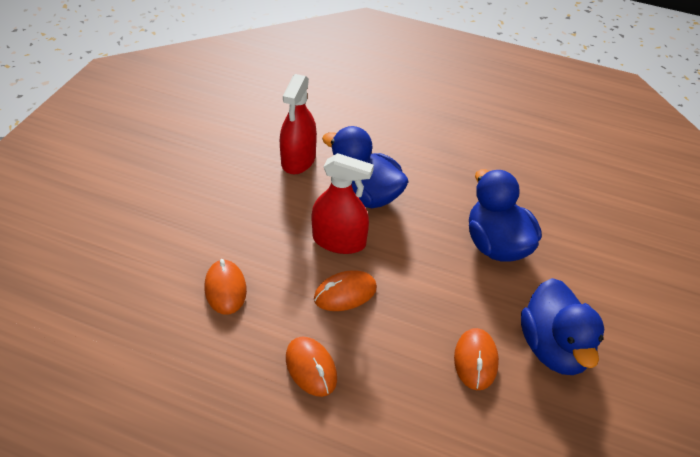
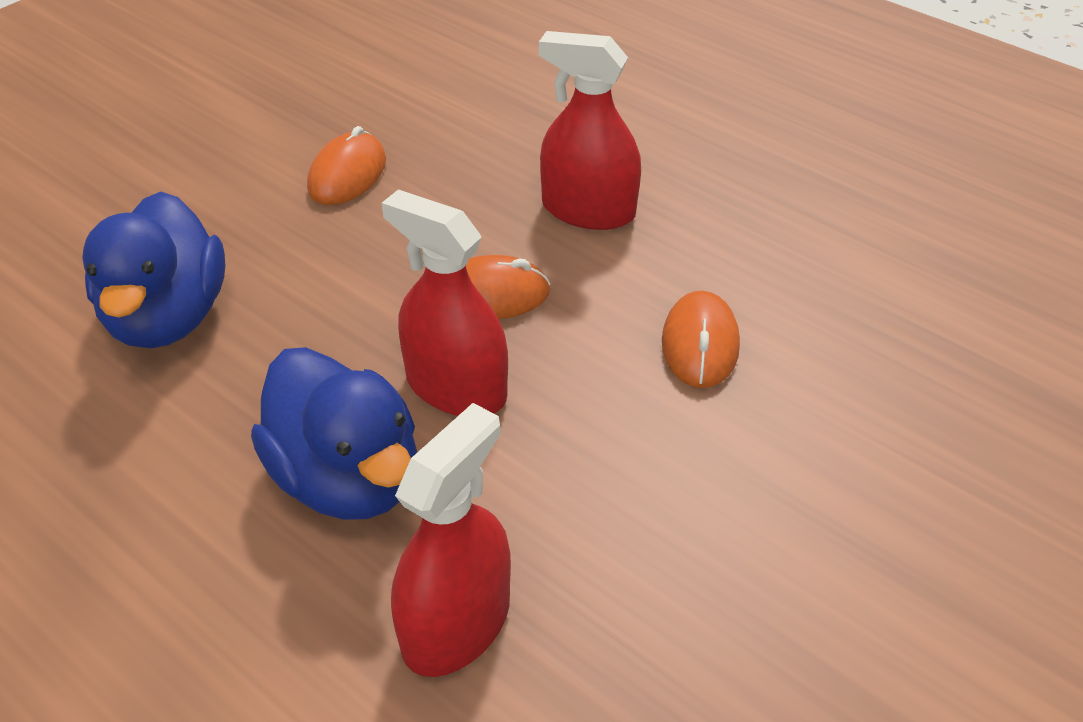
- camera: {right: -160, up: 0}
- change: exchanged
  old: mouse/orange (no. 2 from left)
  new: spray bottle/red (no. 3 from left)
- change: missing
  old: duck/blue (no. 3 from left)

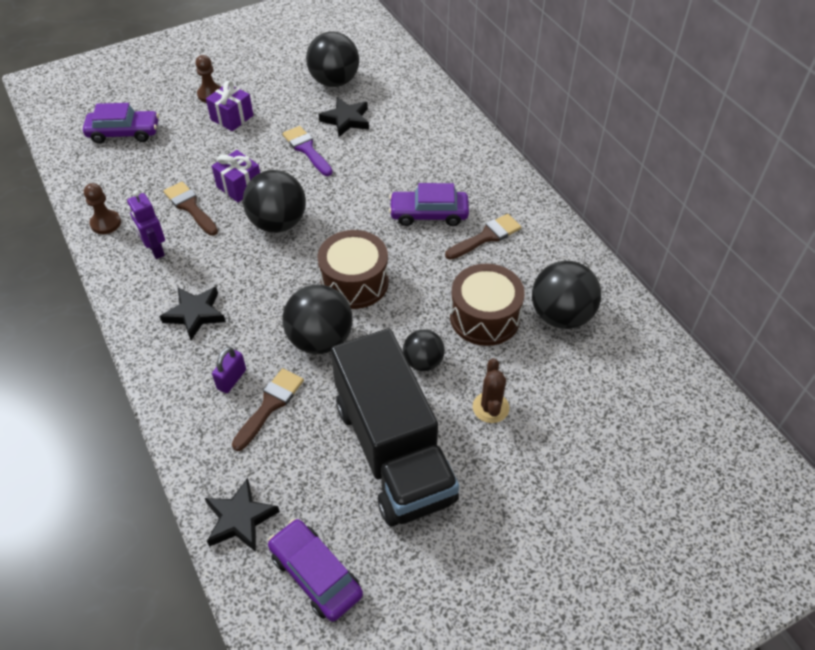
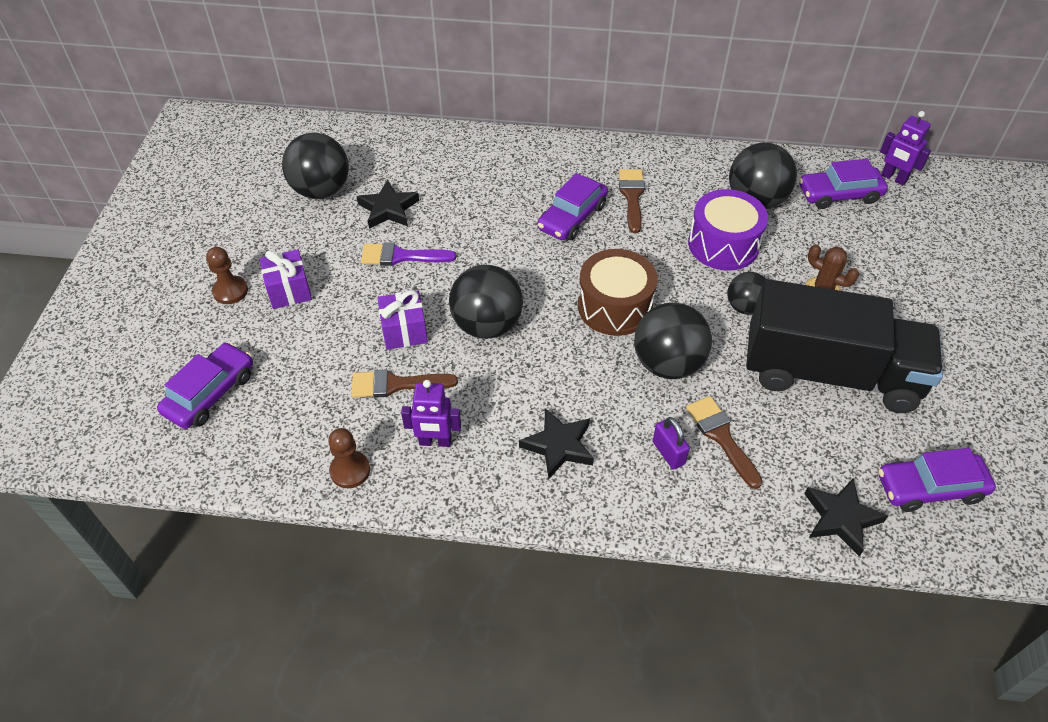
- camera: {right: -55, up: 0}
- change: colour
  old: drum/brown (no. 2 from left)
  new: drum/purple
- change: appeared
  new: car/purple (no. 3 from left)
- change: appeared
  new: robot/purple (no. 2 from left)

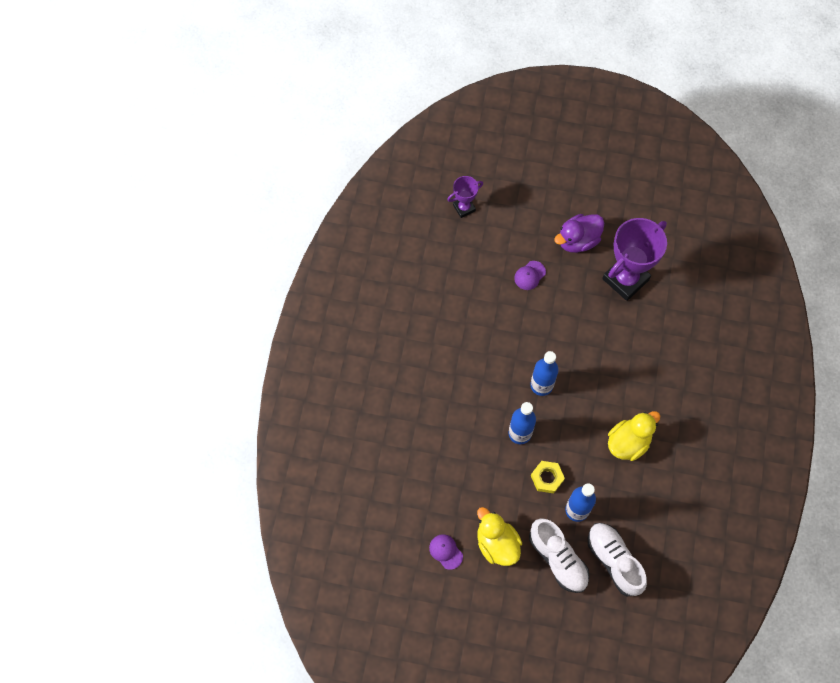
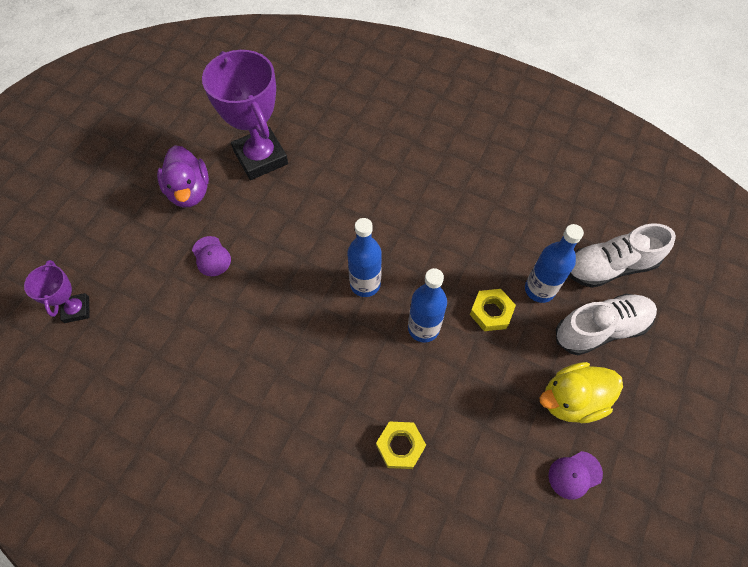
- camera: {right: -75, up: -5}
- change: missing
  old: duck/yellow (no. 2 from left)
- change: appeared
  new: nut/yellow (no. 1 from left)

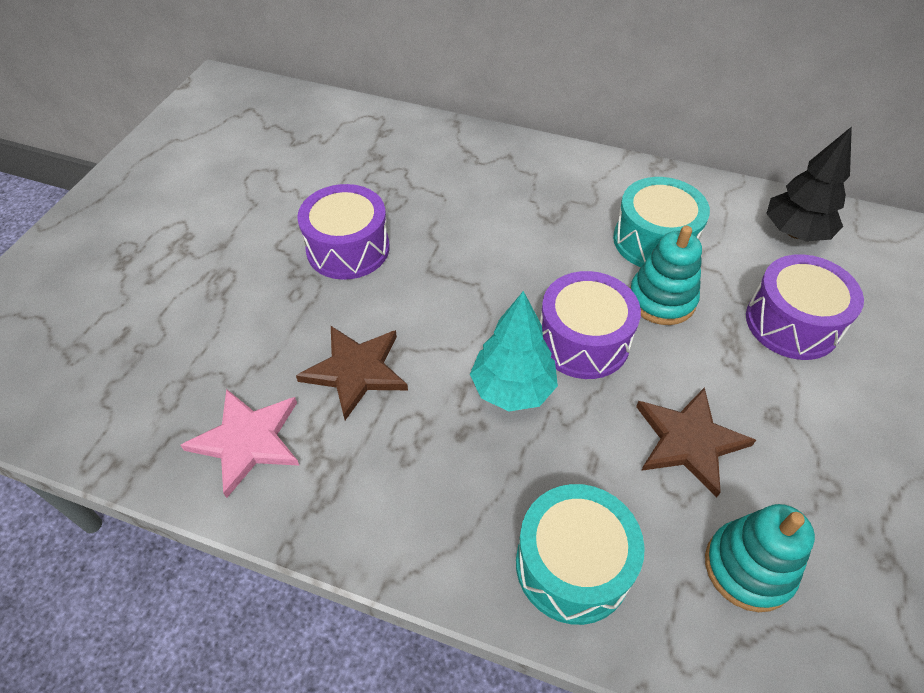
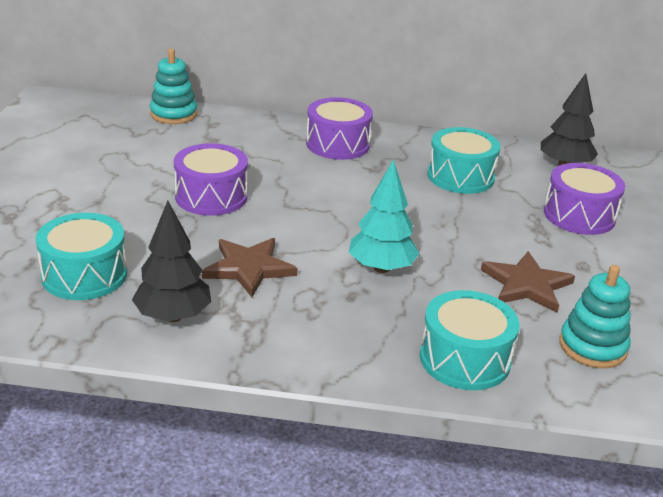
- camera: {right: -15, up: -20}
- change: exchanged
  old: star/pink
  new: tree/black (no. 1 from left)
- change: relocated
  old: drum/purple (no. 2 from left)
- change: relocated
  old: stacking toy/turquoise (no. 1 from left)
- change: appeared
  new: drum/turquoise (no. 1 from left)

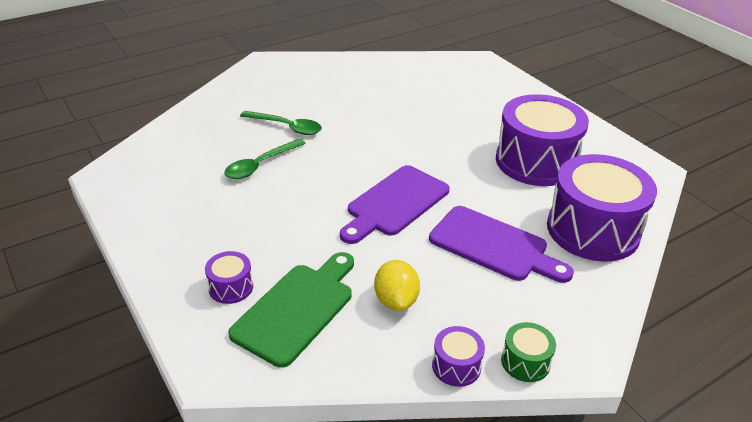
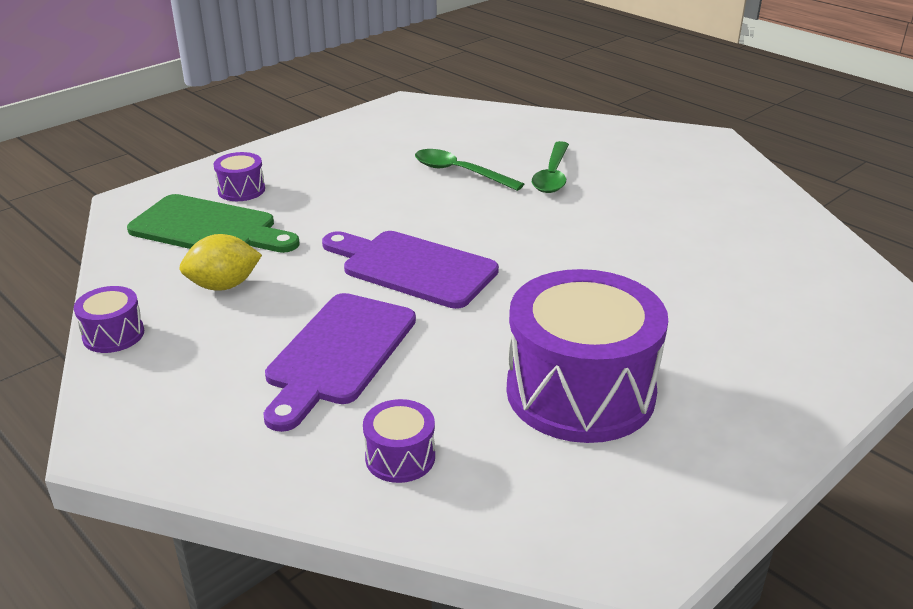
- camera: {right: 80, up: -5}
- change: missing
  old: drum/green
- change: size
  old: drum/purple (no. 4 from left in the first image)
  factor: 0.43

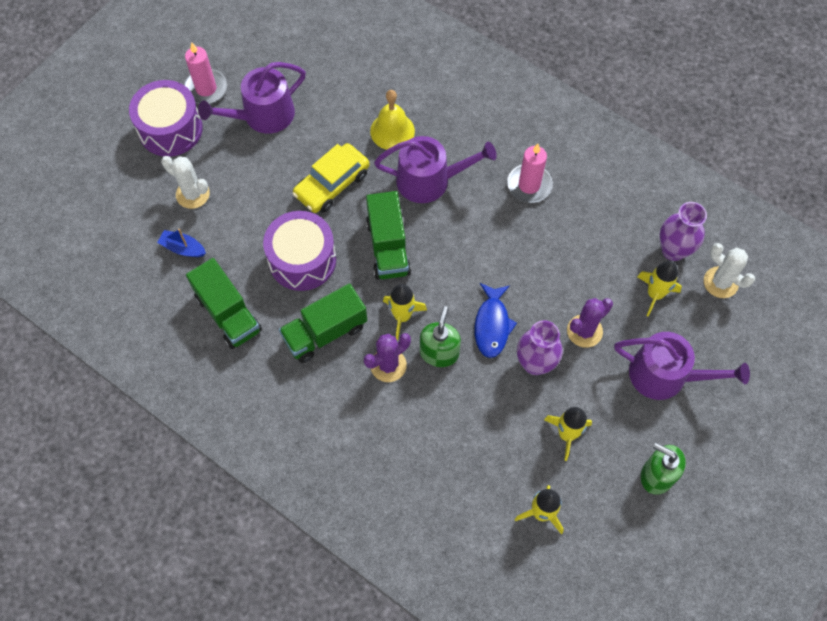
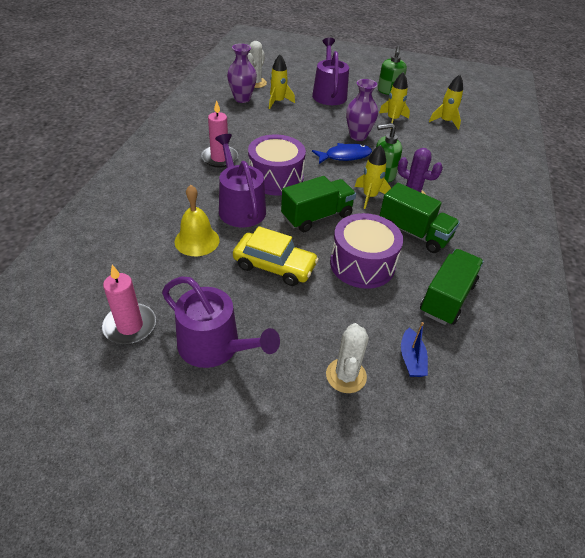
- camera: {right: -115, up: -20}
- change: relocated
  old: drum/purple (no. 1 from left)
- change: relocated
  old: candle/pink (no. 1 from left)
- change: missing
  old: cactus/purple (no. 2 from left)

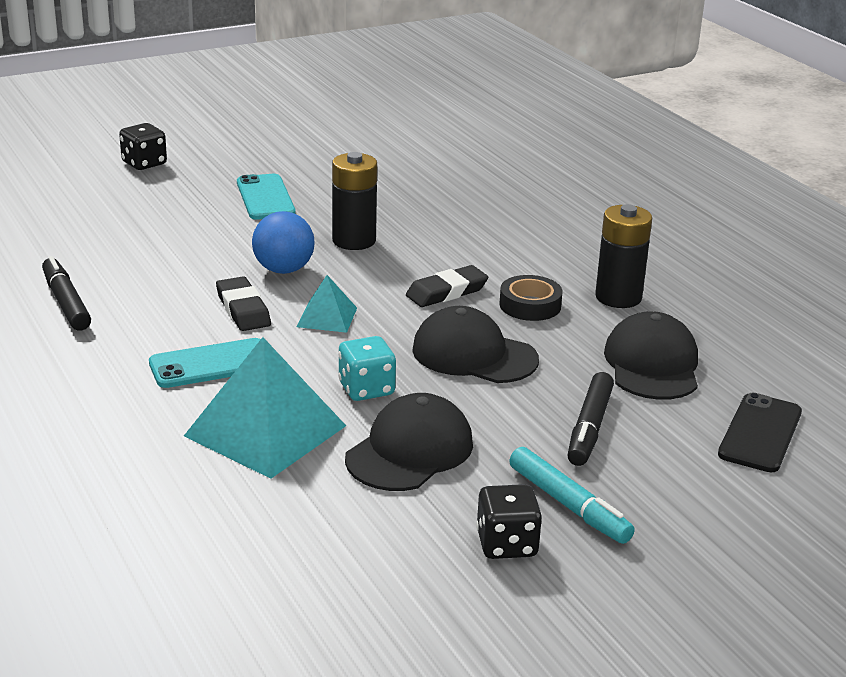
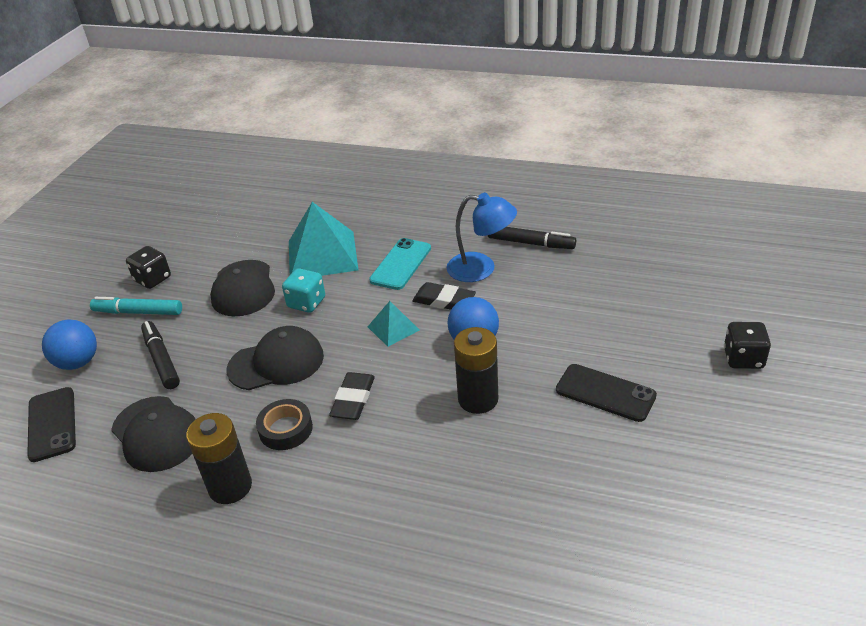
- camera: {right: 140, up: 10}
- change: colour
  old: phone/turquoise (no. 2 from left)
  new: phone/black (no. 2 from left)
- change: appeared
  new: ball/blue (no. 1 from left)
- change: appeared
  new: lamp/blue

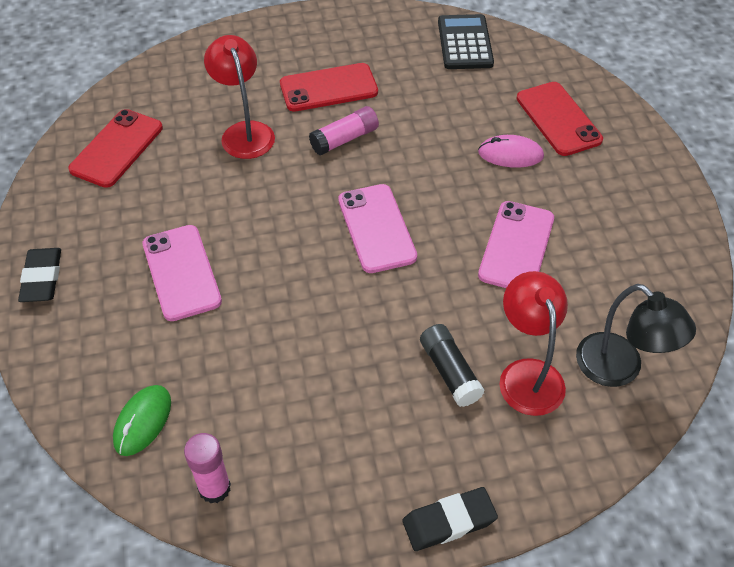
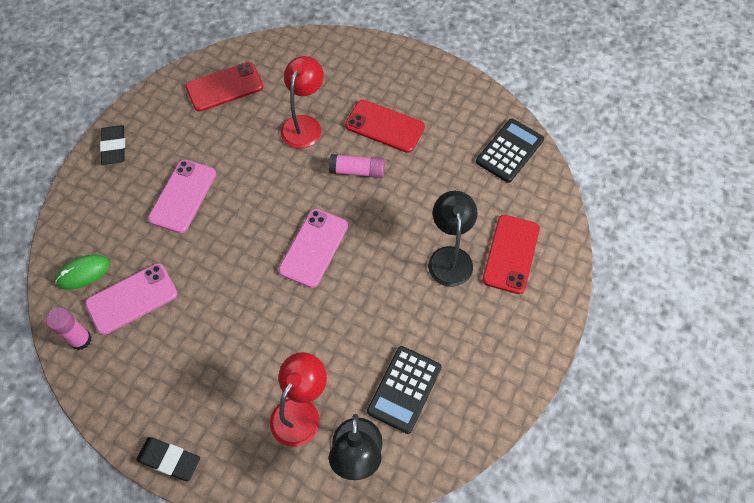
- camera: {right: 40, up: 10}
- change: spun
  old: eraser/black (no. 1 from left)
  degrees: -45
- change: missing
  old: glue stick/black
- change: exchanged
  old: mouse/pink
  new: lamp/black (no. 2 from left)
- change: relocated
  old: phone/pink (no. 3 from left in the first image)
  new: phone/pink (no. 1 from left)
- change: appeared
  new: calculator/black (no. 1 from left)

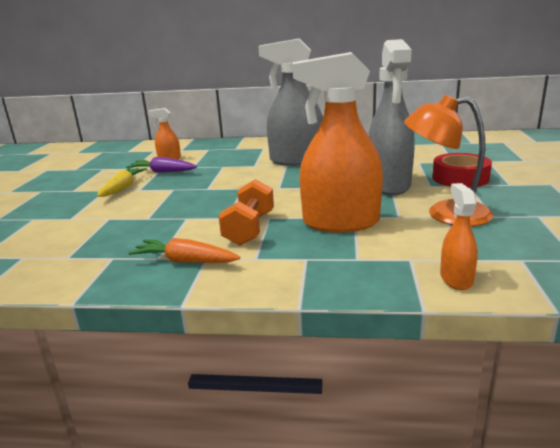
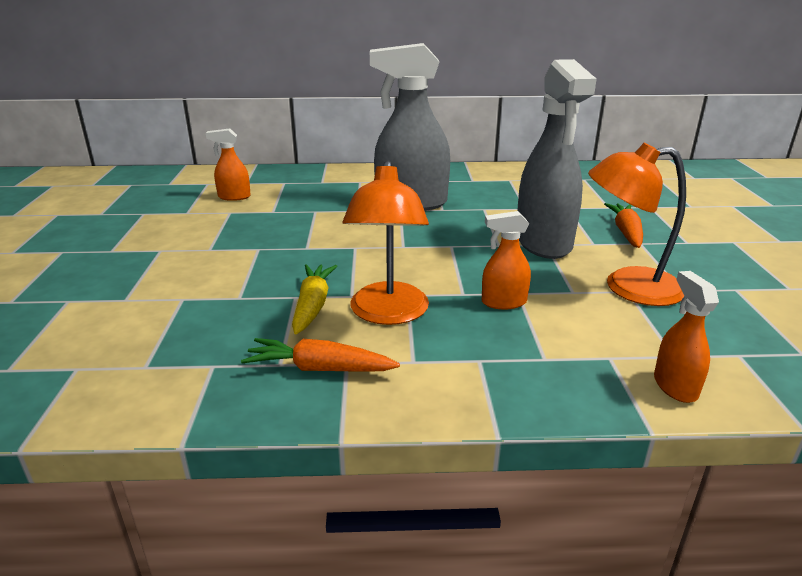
- camera: {right: -10, up: 5}
- change: relocated
  old: carrot/yellow
- change: missing
  old: carrot/purple
- change: exchanged
  old: dumbbell/orange
  new: lamp/orange (no. 1 from left)
- change: size
  old: spray bottle/orange (no. 2 from left)
  factor: 0.47
- change: exchanged
  old: tape/red
  new: carrot/orange (no. 2 from left)

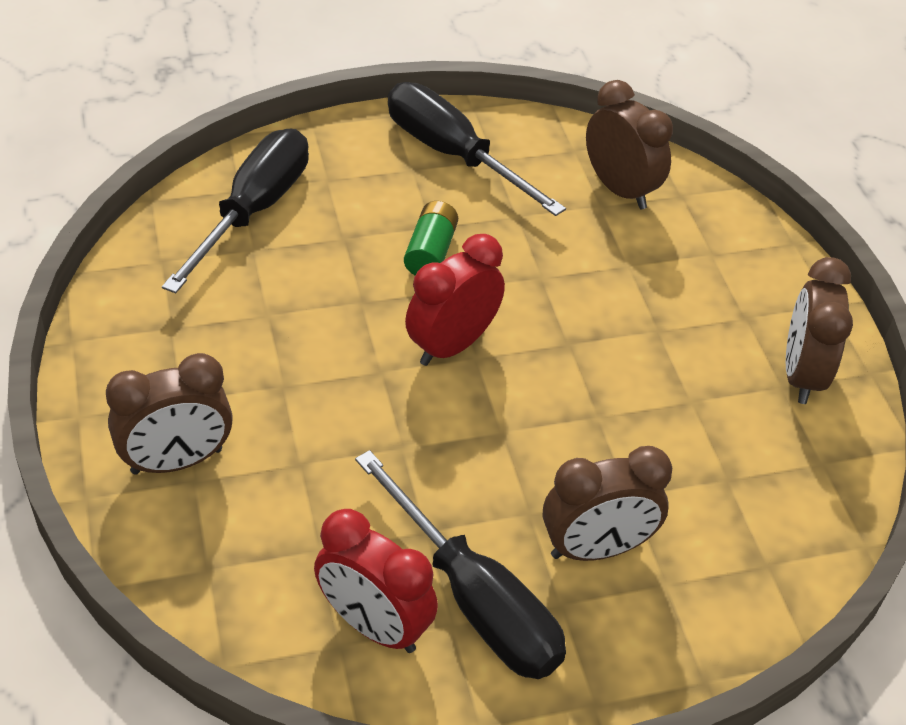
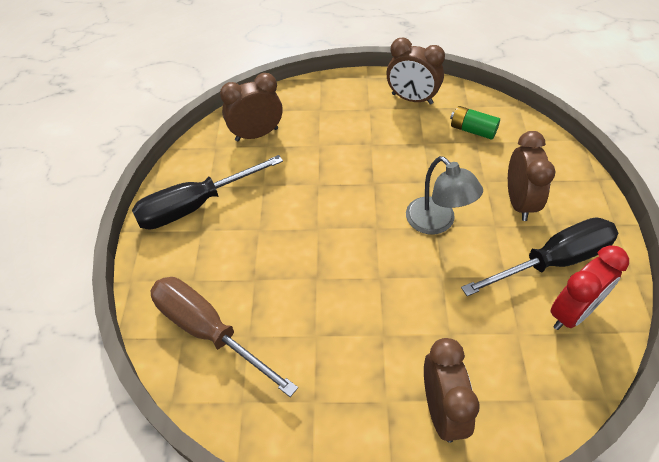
- camera: {right: -70, up: 5}
- change: colour
  old: screwdriver/black (no. 1 from left)
  new: screwdriver/brown
- change: relocated
  old: battery/green
- change: missing
  old: clock/red (no. 2 from left)
- change: appeared
  new: lamp/grey

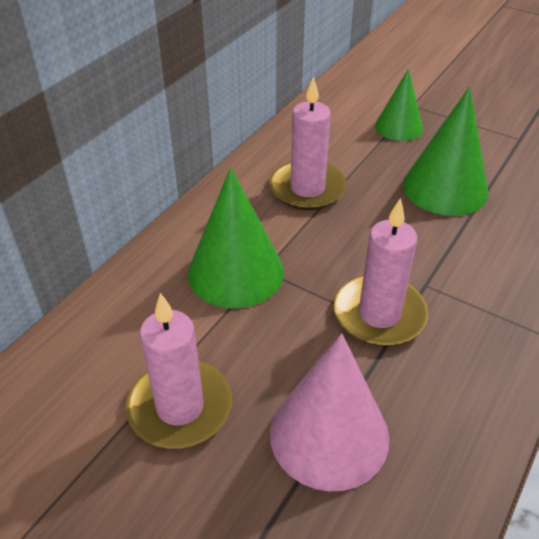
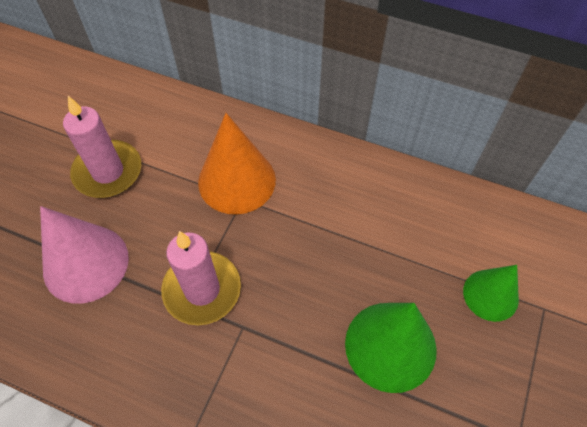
- camera: {right: 80, up: 15}
- change: colour
  old: cone/green (no. 1 from left)
  new: cone/orange
- change: missing
  old: candle/pink (no. 2 from left)

